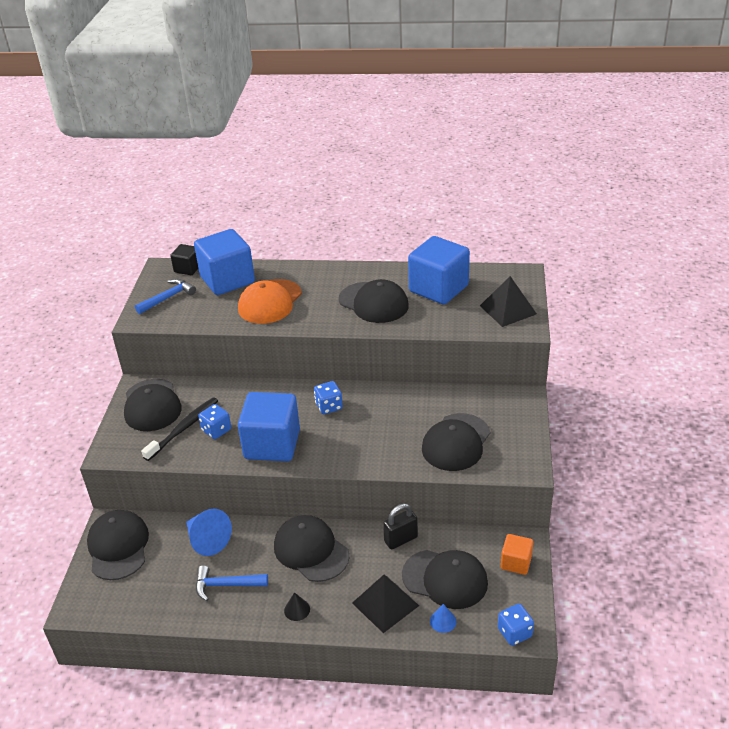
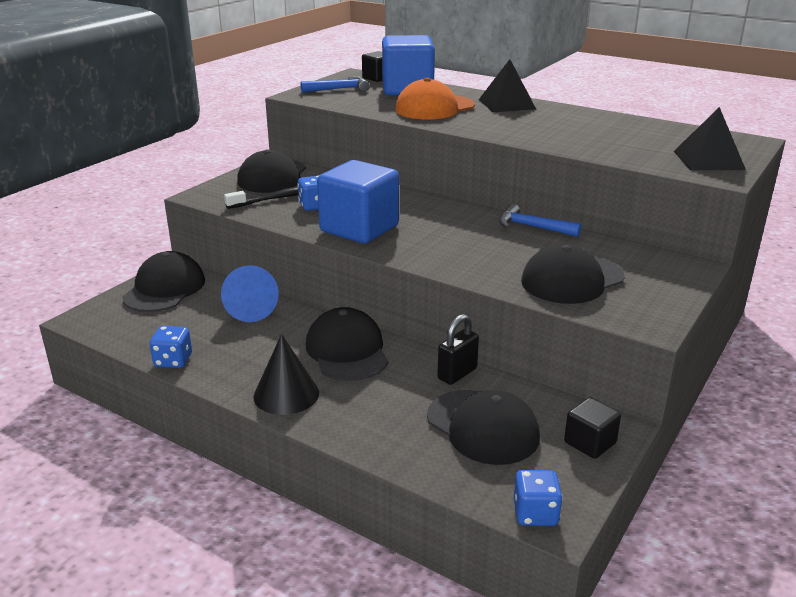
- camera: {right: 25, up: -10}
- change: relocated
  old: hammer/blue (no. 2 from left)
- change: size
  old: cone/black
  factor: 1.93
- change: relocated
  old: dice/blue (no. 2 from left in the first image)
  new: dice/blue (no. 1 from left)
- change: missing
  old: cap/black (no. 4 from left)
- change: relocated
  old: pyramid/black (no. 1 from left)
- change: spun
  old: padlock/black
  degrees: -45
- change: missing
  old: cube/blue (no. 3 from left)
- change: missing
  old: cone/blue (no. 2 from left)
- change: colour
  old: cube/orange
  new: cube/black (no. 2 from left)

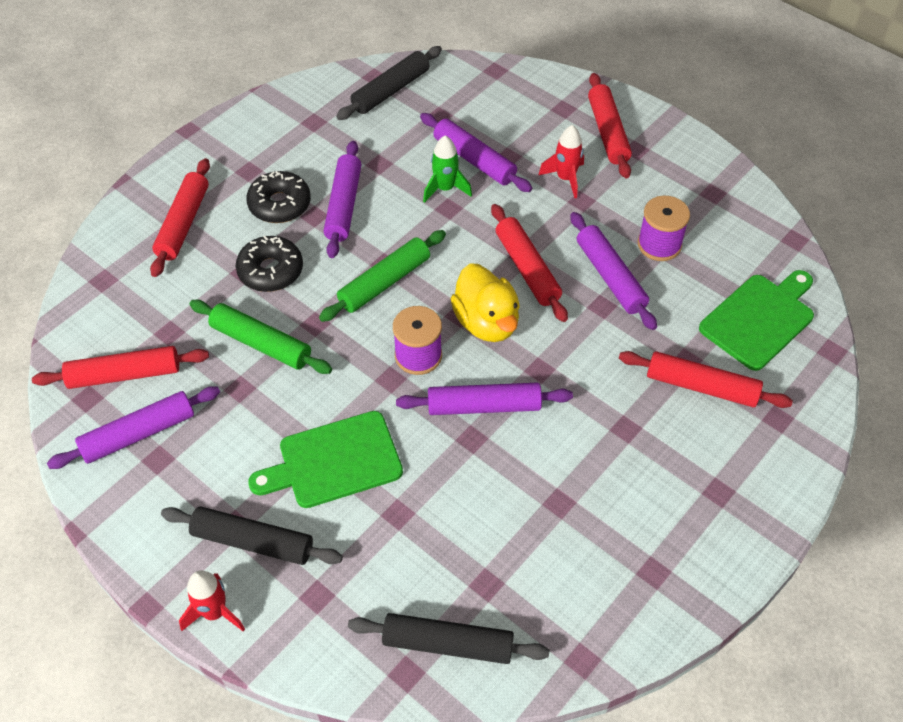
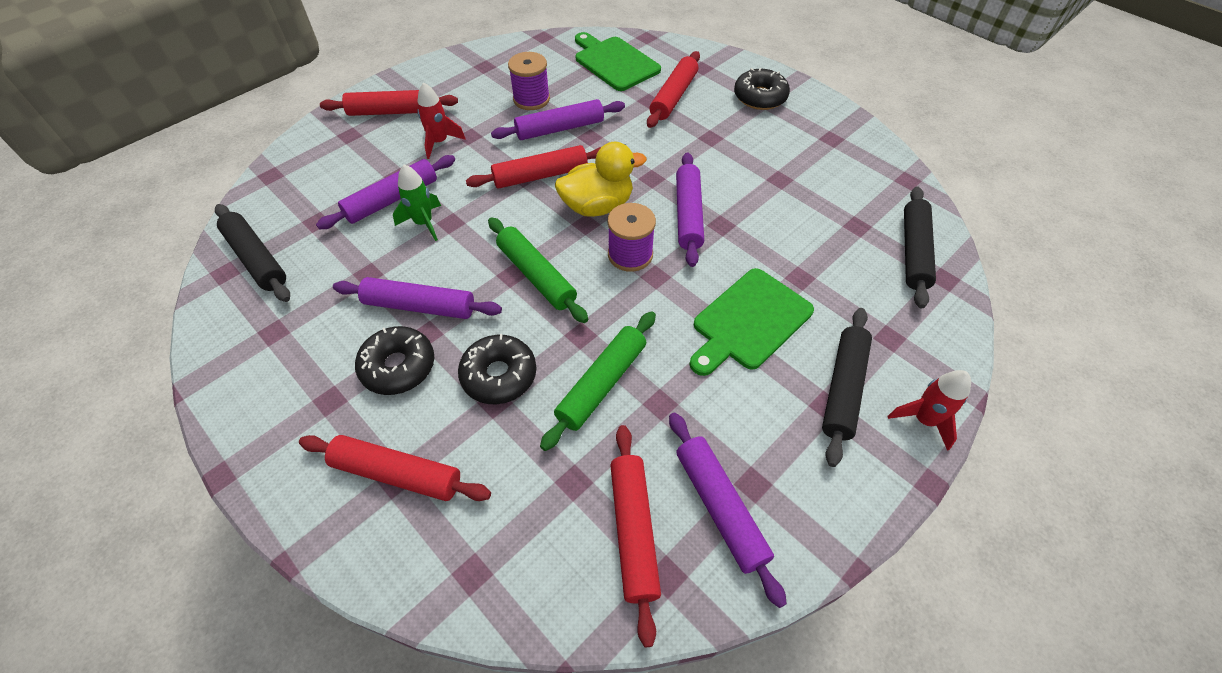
- camera: {right: -85, up: 0}
- change: spun
  old: cutting board/green (no. 1 from left in the first image)
  degrees: 60
- change: appeared
  new: donut/black (no. 3 from left)

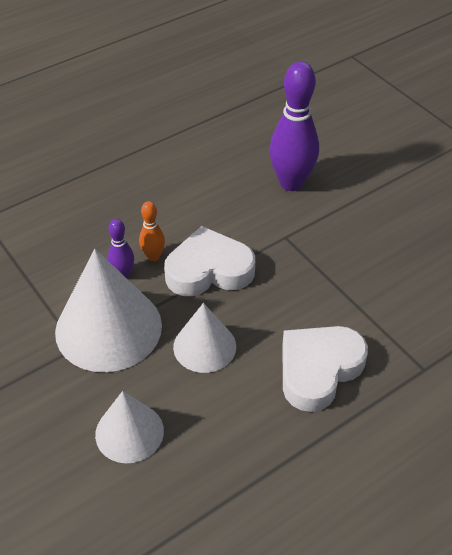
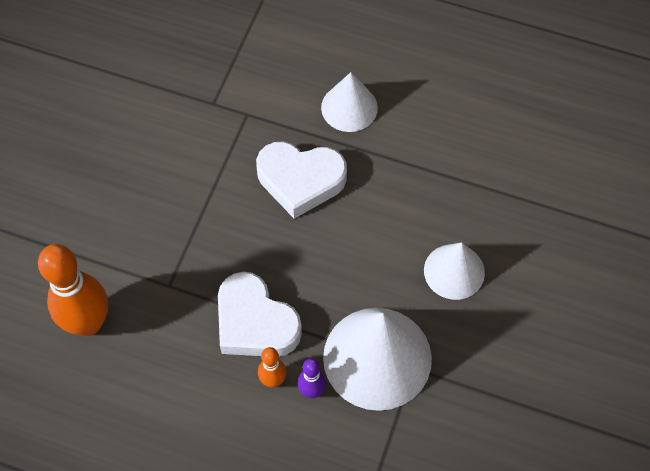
- camera: {right: -125, up: 15}
- change: relocated
  old: cone/white (no. 3 from left in the first image)
  new: cone/white (no. 1 from left)
- change: colour
  old: bowling pin/purple (no. 2 from left)
  new: bowling pin/orange (no. 1 from left)

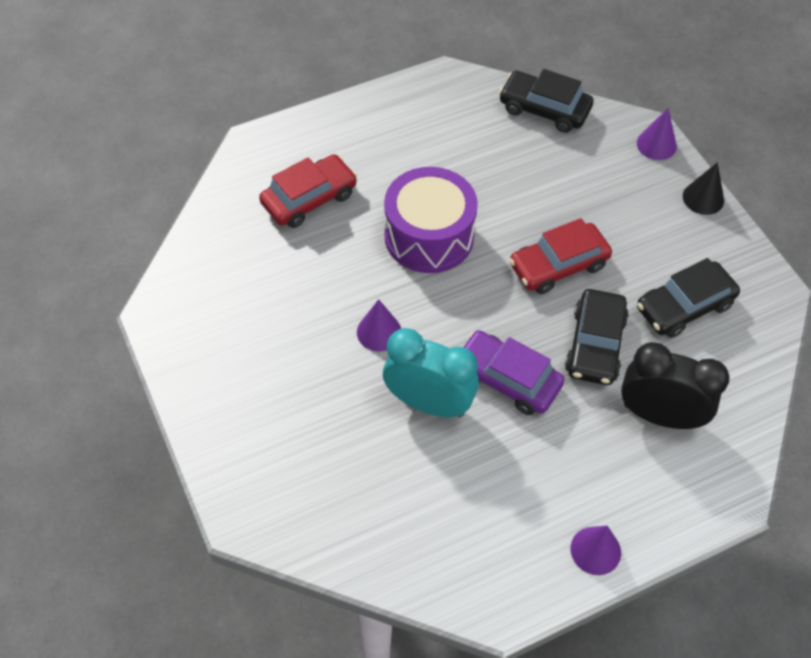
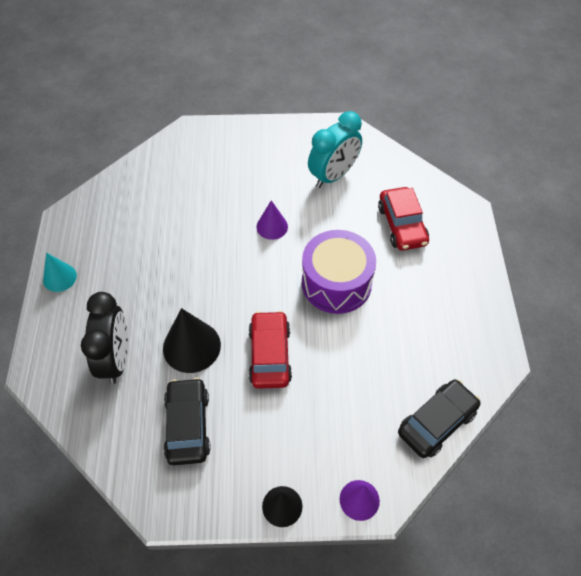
- camera: {right: 115, up: 0}
- change: relocated
  old: clock/turquoise
- change: missing
  old: car/purple
- change: exchanged
  old: car/black (no. 2 from left)
  new: cone/black (no. 1 from left)
- change: colour
  old: cone/purple (no. 2 from left)
  new: cone/turquoise
- change: spun
  old: clock/black
  degrees: -45

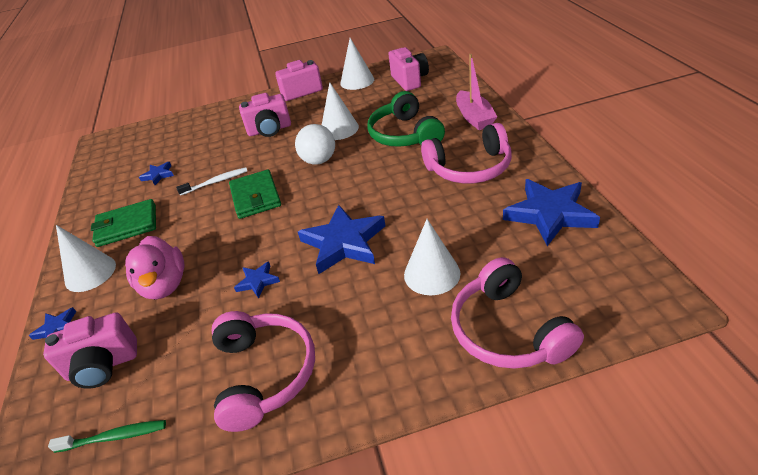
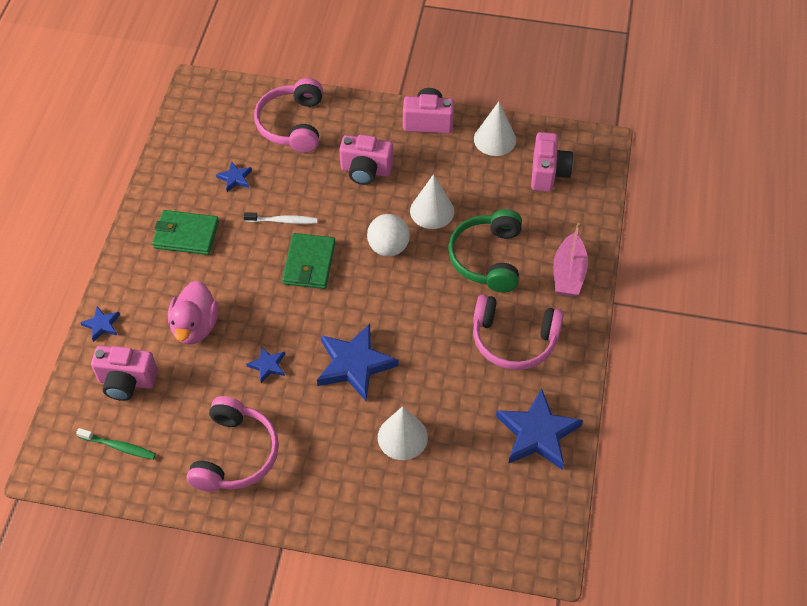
- camera: {right: 20, up: 15}
- change: missing
  old: cone/white (no. 1 from left)
- change: relocated
  old: headphones/pink (no. 3 from left in the first image)
  new: headphones/pink (no. 2 from left)

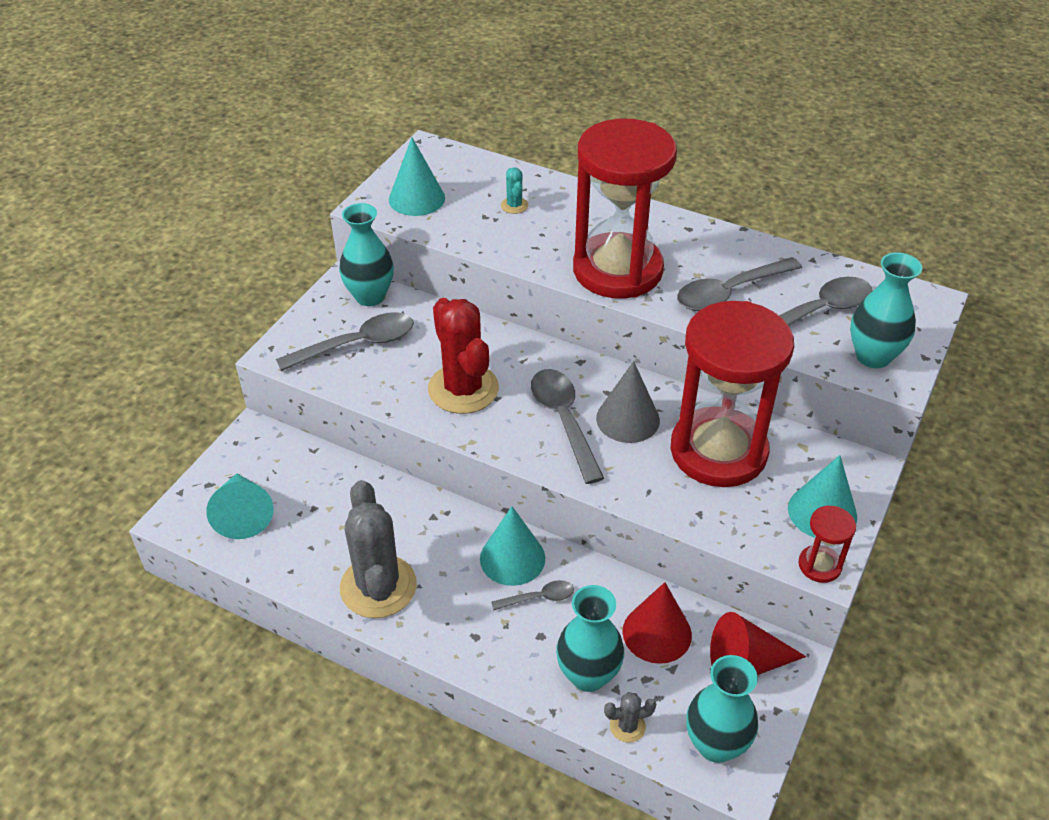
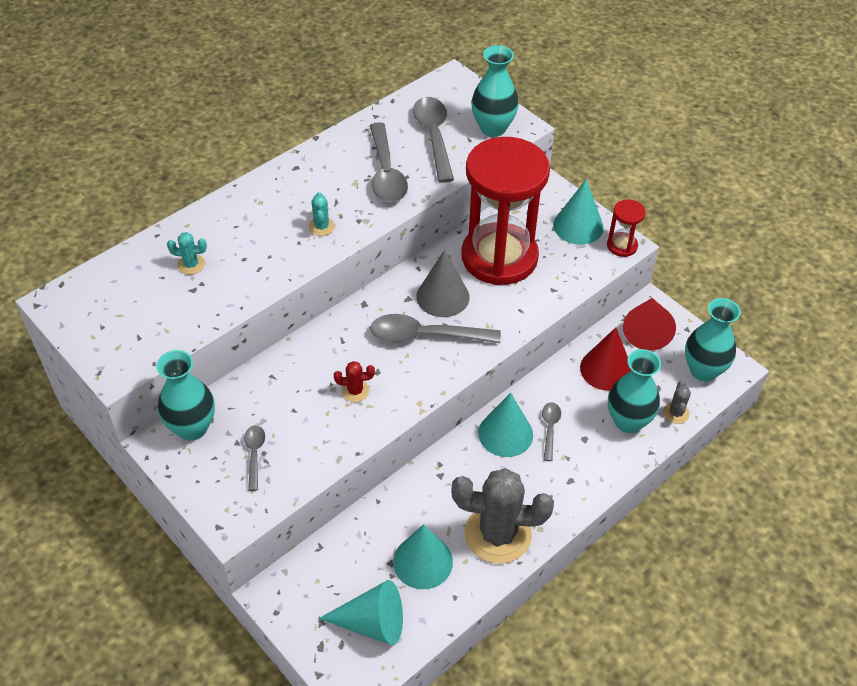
- camera: {right: -70, up: 5}
- change: size
  old: spoon/grey (no. 1 from left)
  factor: 0.52
- change: relocated
  old: cone/turquoise (no. 2 from left)
- change: size
  old: cactus/red
  factor: 0.43
- change: exchanged
  old: hourglass/red (no. 1 from left)
  new: cactus/turquoise (no. 2 from left)

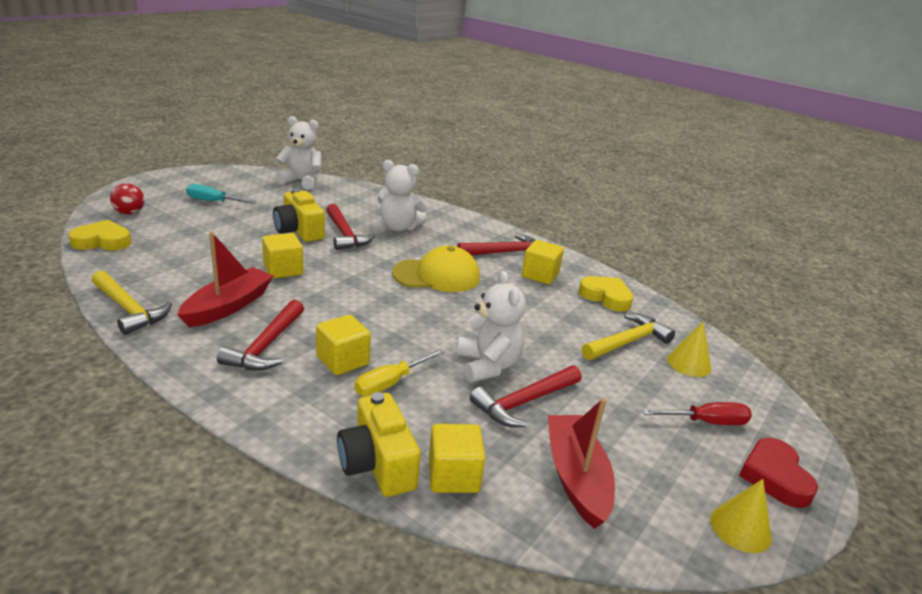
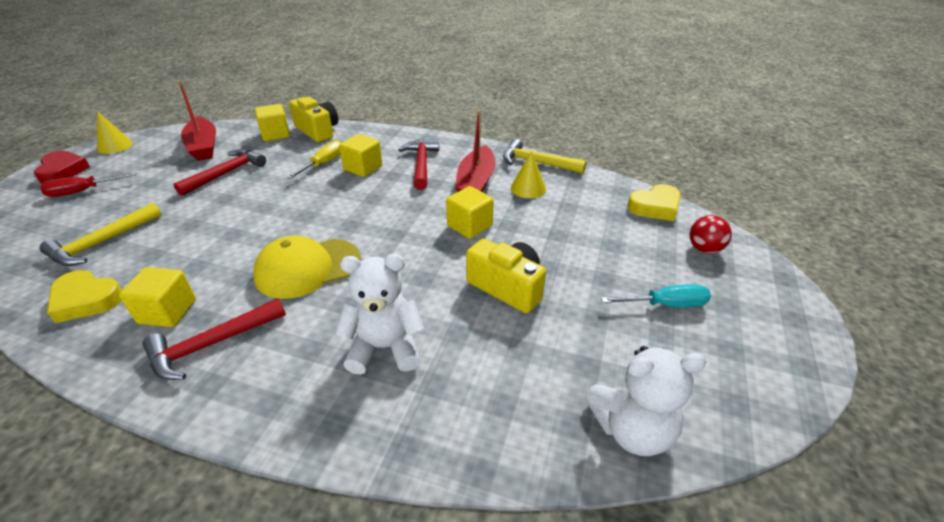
- camera: {right: 165, up: 10}
- change: missing
  old: hammer/red (no. 2 from left)
- change: missing
  old: teddy bear/white (no. 3 from left)
- change: relocated
  old: cone/yellow (no. 1 from left in the first image)
  new: cone/yellow (no. 2 from left)

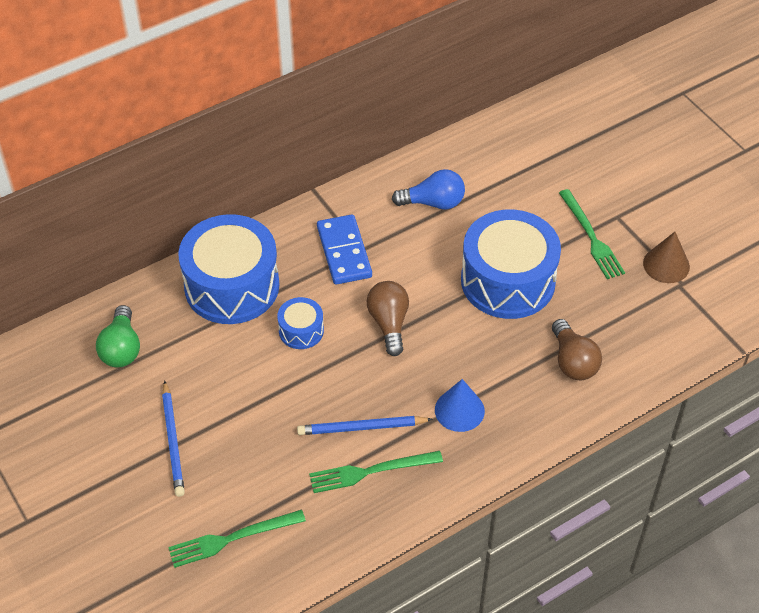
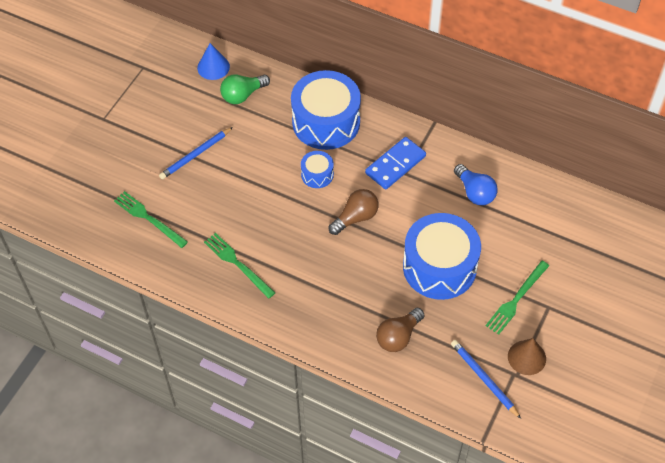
- camera: {right: 60, up: 5}
- change: relocated
  old: pencil/blue (no. 2 from left)
- change: relocated
  old: cone/blue

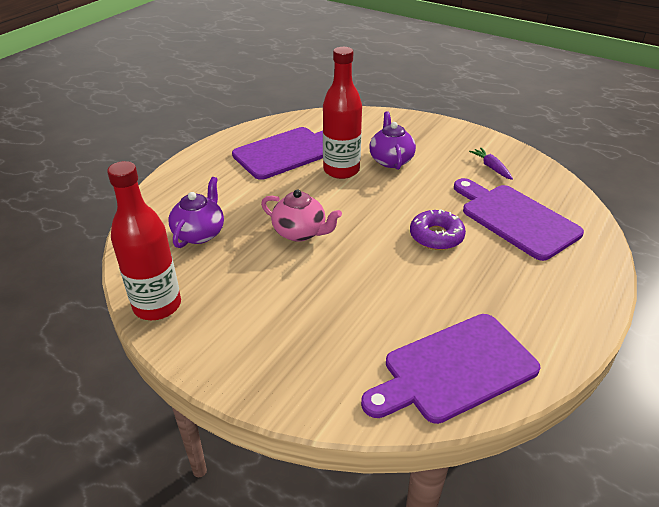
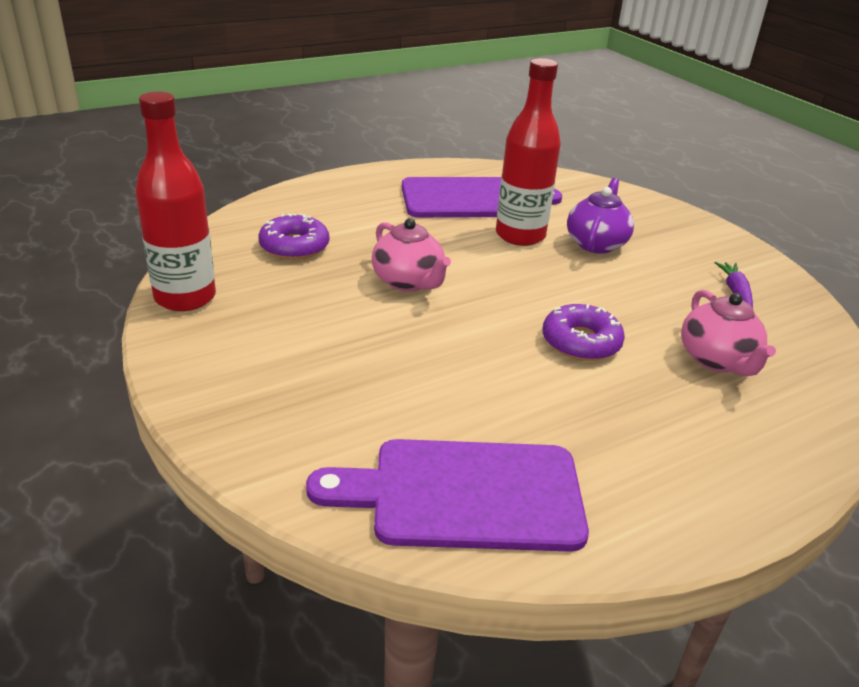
- camera: {right: 25, up: -5}
- change: exchanged
  old: teapot/purple (no. 1 from left)
  new: donut/purple (no. 1 from left)
- change: exchanged
  old: cutting board/purple (no. 3 from left)
  new: teapot/pink (no. 2 from left)

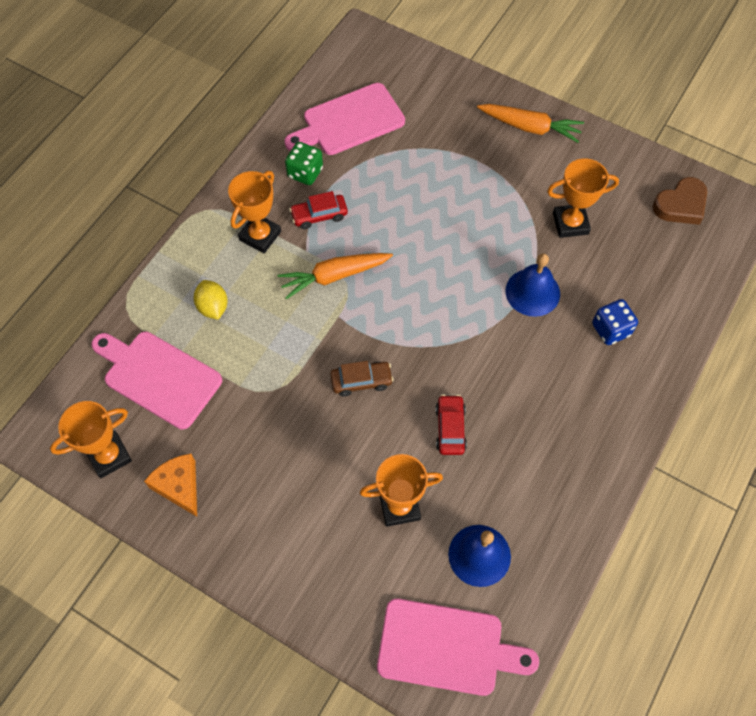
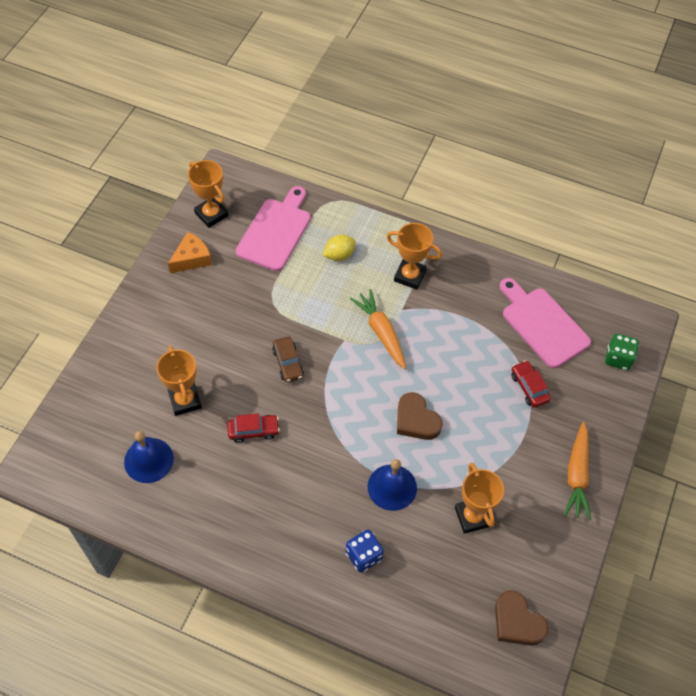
- camera: {right: 80, up: -5}
- change: relocated
  old: dice/green
- change: relocated
  old: car/red (no. 1 from left in the first image)
  new: car/red (no. 2 from left)
- change: missing
  old: cutting board/pink (no. 3 from left)
- change: appeared
  new: heart/brown (no. 1 from left)

